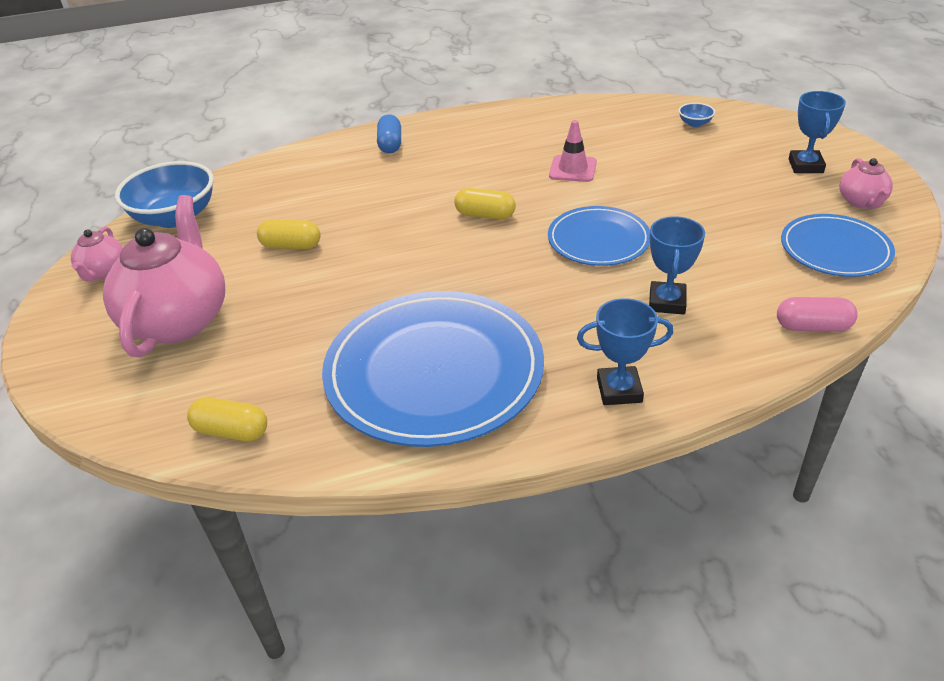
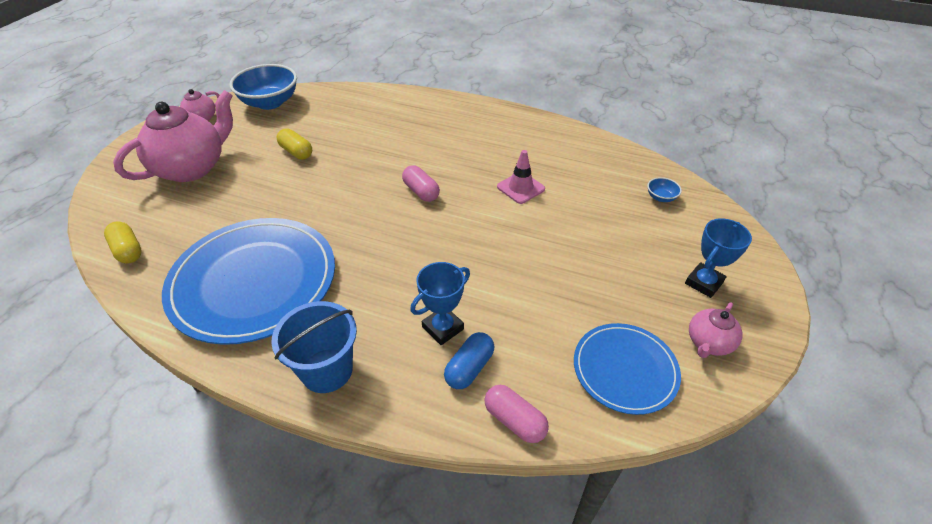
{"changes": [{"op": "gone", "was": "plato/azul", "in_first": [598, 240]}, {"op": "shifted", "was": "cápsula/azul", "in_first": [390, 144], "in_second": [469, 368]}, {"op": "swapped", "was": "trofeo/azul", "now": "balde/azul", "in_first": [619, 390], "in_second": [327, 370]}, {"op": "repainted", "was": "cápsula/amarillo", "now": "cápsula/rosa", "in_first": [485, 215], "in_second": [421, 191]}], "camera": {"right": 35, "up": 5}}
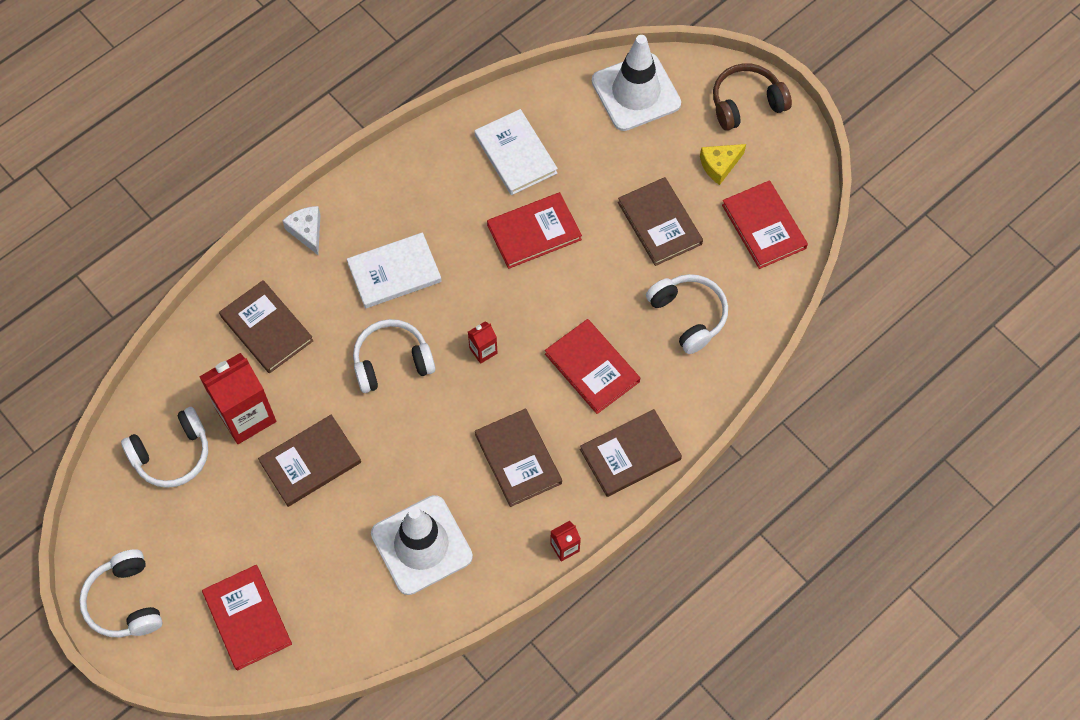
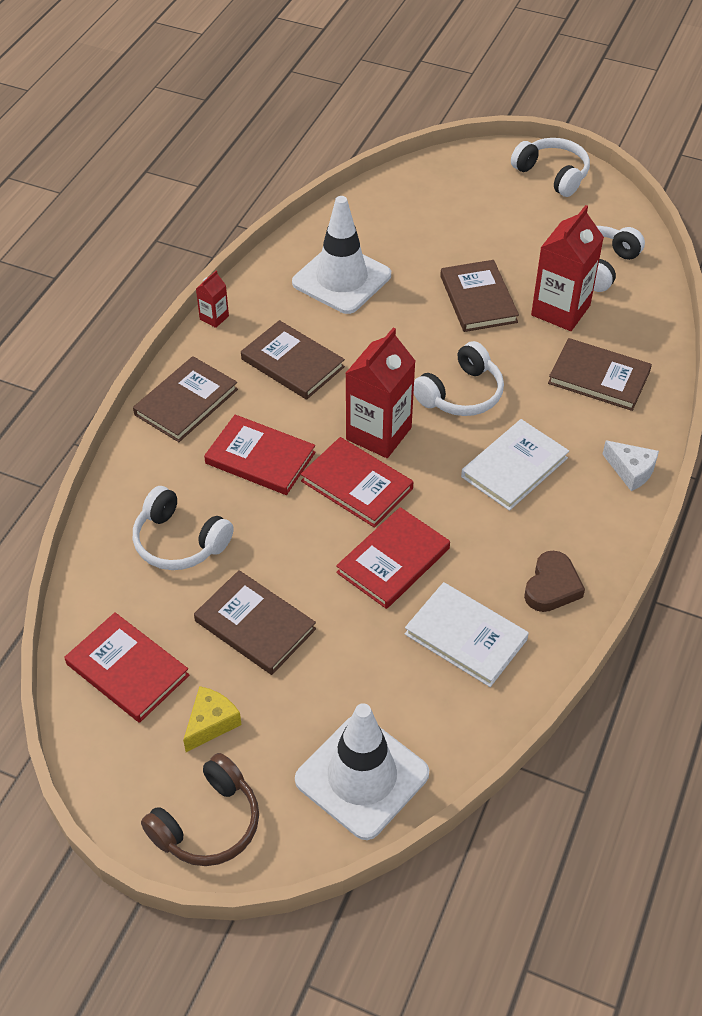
{"changes": [{"op": "new", "now": "corazón/marrón", "in_second": [552, 586]}, {"op": "shifted", "was": "libro/rojo", "in_first": [247, 618], "in_second": [357, 485]}, {"op": "rotated", "was": "libro/marrón", "in_first": [310, 462], "in_second": [478, 299], "clockwise": -45}, {"op": "scaled", "was": "cartón de leche/rojo", "in_first": [483, 351], "in_second": [378, 433], "ratio": 2.13}], "camera": {"right": 155, "up": -15}}
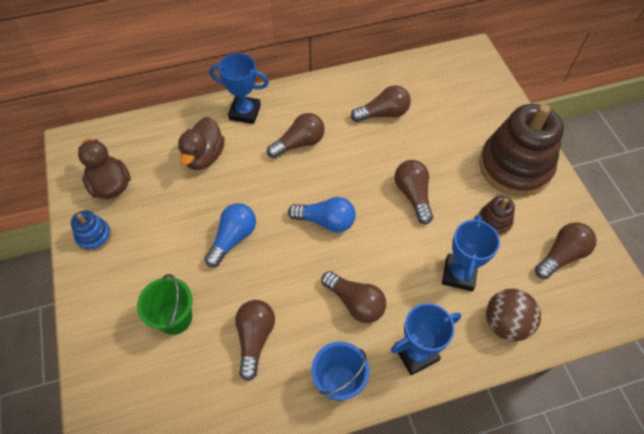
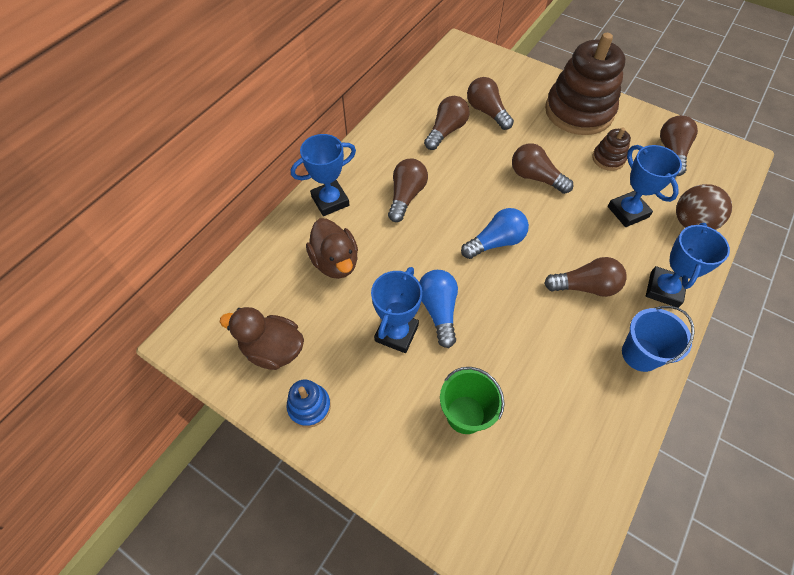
{"changes": [{"op": "new", "now": "trofeo/azul", "in_second": [396, 333]}, {"op": "shifted", "was": "bombilla/marrón", "in_first": [255, 338], "in_second": [487, 112]}], "camera": {"right": -40, "up": 0}}
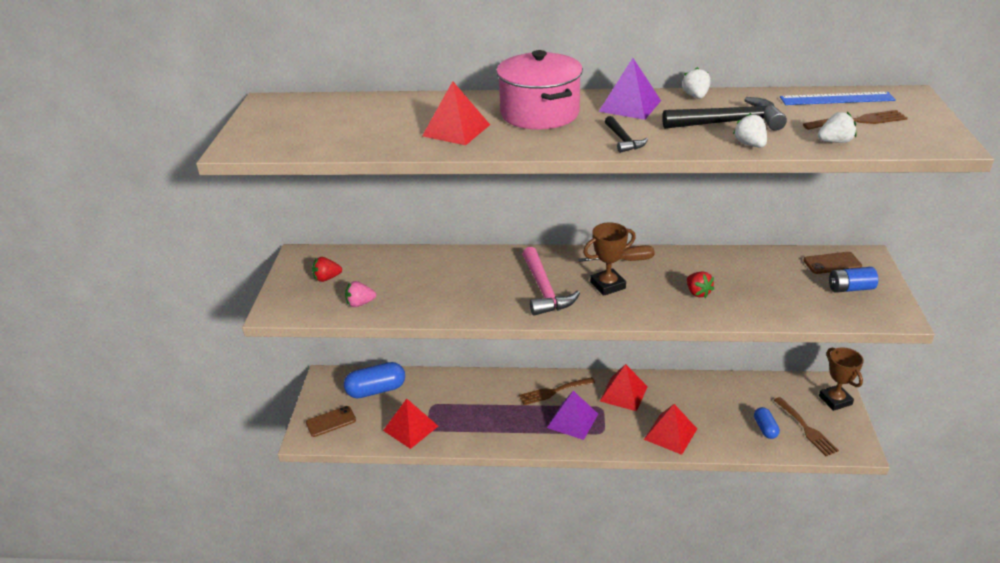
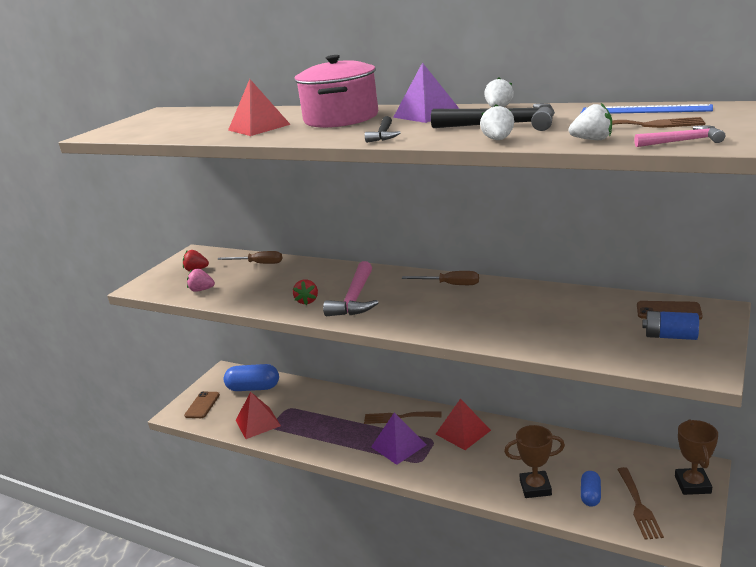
{"changes": [{"op": "gone", "was": "pirámide/rojo", "in_first": [670, 434]}, {"op": "new", "now": "destornillador/marrón", "in_second": [258, 264]}, {"op": "new", "now": "martillo/rosa", "in_second": [683, 141]}, {"op": "shifted", "was": "trofeo/marrón", "in_first": [607, 285], "in_second": [535, 487]}, {"op": "shifted", "was": "fresa/rojo", "in_first": [697, 293], "in_second": [307, 301]}, {"op": "rotated", "was": "móvil/marrón", "in_first": [331, 421], "in_second": [202, 405], "clockwise": -75}], "camera": {"right": 25, "up": -10}}
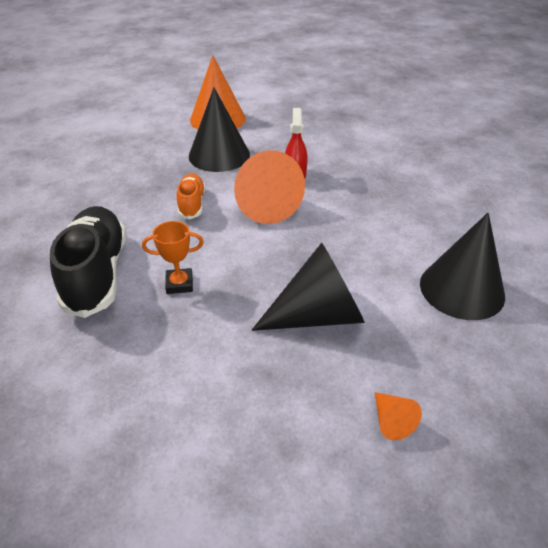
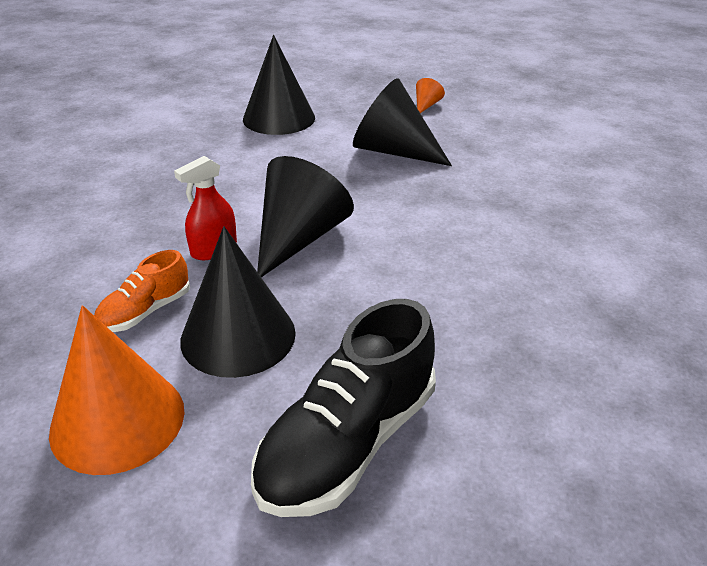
{"changes": [{"op": "gone", "was": "trofeo/naranja", "in_first": [179, 284]}, {"op": "shifted", "was": "zapato/negro", "in_first": [97, 273], "in_second": [348, 443]}, {"op": "shifted", "was": "zapato/naranja", "in_first": [192, 204], "in_second": [145, 311]}, {"op": "repainted", "was": "cono/naranja", "now": "cono/negro", "in_first": [264, 204], "in_second": [299, 238]}], "camera": {"right": -135, "up": -5}}
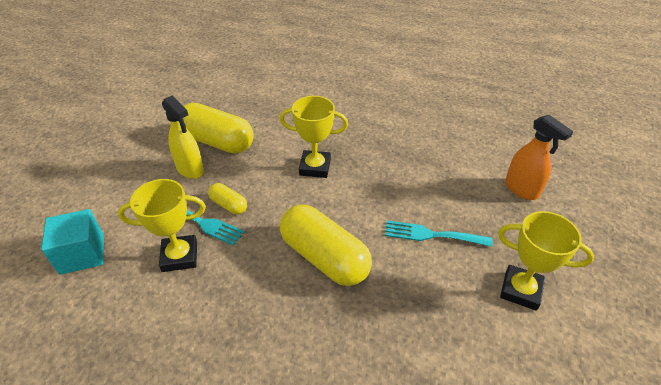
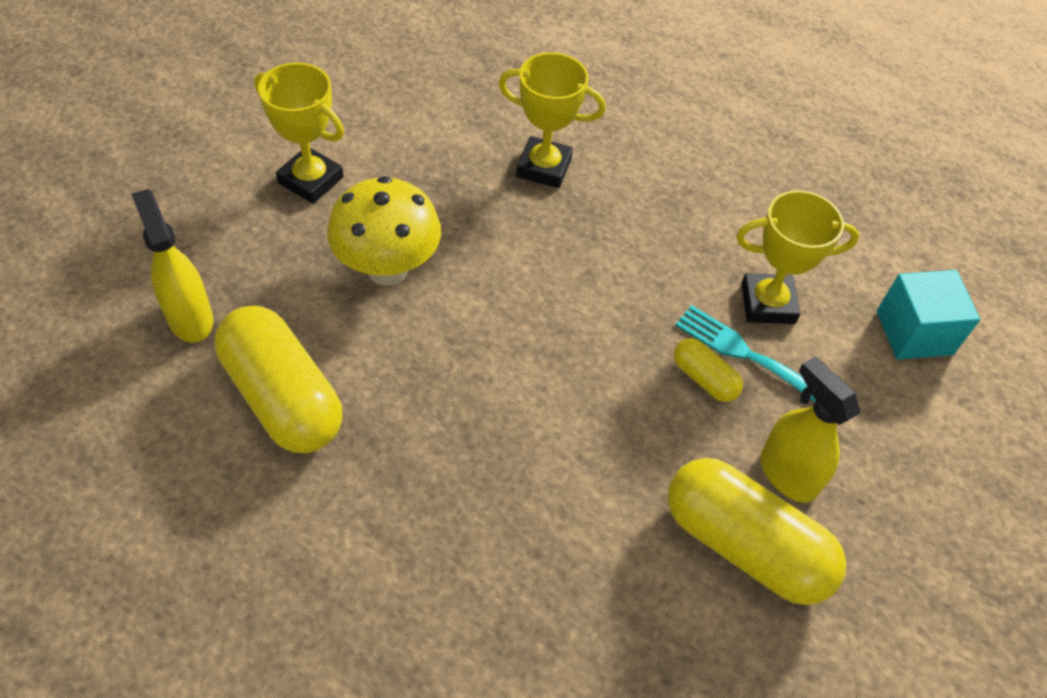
{"changes": [{"op": "shifted", "was": "trofeo/amarillo", "in_first": [315, 167], "in_second": [544, 167]}, {"op": "shifted", "was": "cápsula/amarillo", "in_first": [324, 257], "in_second": [283, 397]}, {"op": "swapped", "was": "tenedor/turquesa", "now": "seta/amarillo", "in_first": [432, 235], "in_second": [387, 269]}, {"op": "repainted", "was": "pulverizador/naranja", "now": "pulverizador/amarillo", "in_first": [521, 189], "in_second": [190, 318]}], "camera": {"right": -175, "up": 10}}
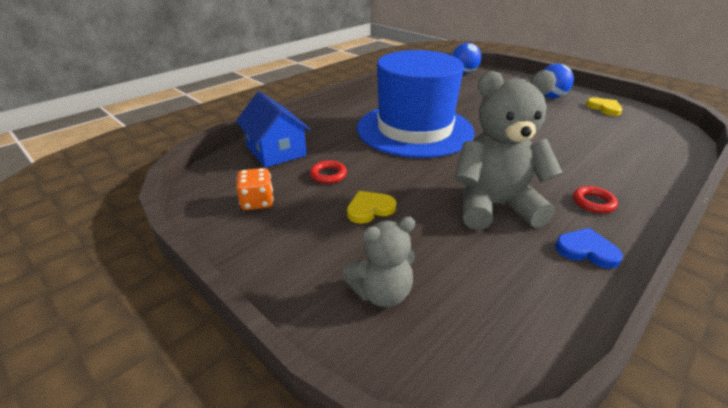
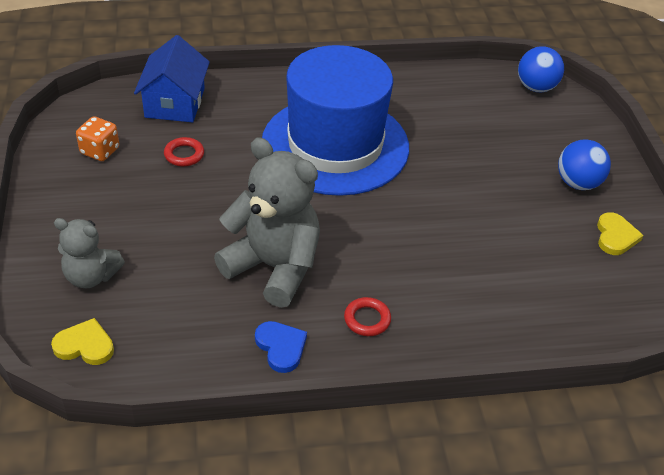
{"changes": [{"op": "shifted", "was": "corazón/amarillo", "in_first": [370, 209], "in_second": [85, 345]}], "camera": {"right": 35, "up": 10}}
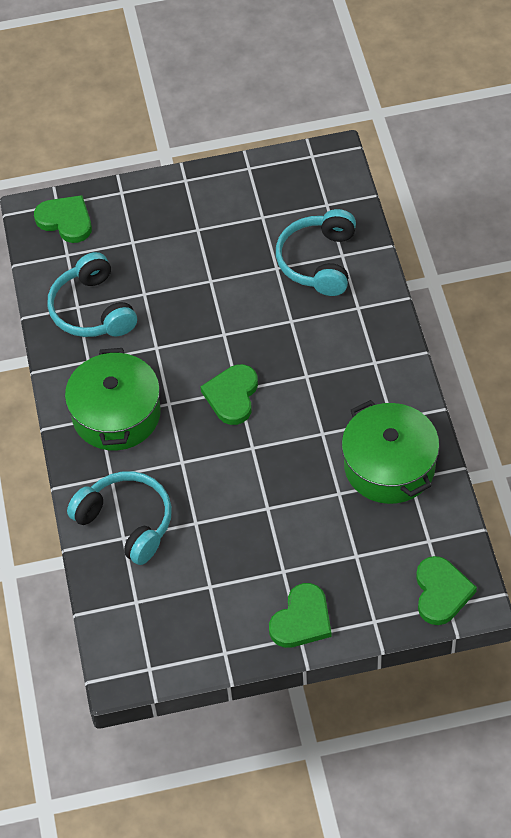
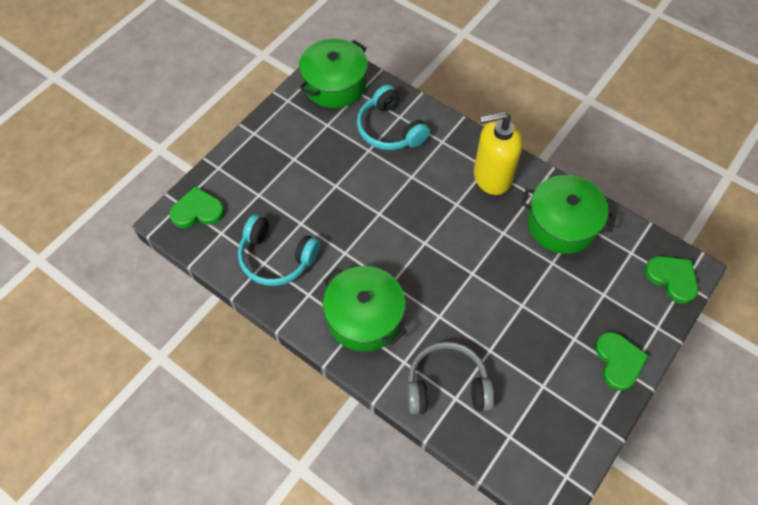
{"changes": [{"op": "gone", "was": "corazón/verde", "in_first": [232, 396]}, {"op": "new", "now": "olla/verde", "in_second": [334, 84]}, {"op": "new", "now": "dispensador de jabón/amarillo", "in_second": [491, 176]}, {"op": "repainted", "was": "auriculares/turquesa", "now": "auriculares/gris", "in_first": [127, 522], "in_second": [447, 385]}], "camera": {"right": -45, "up": 5}}
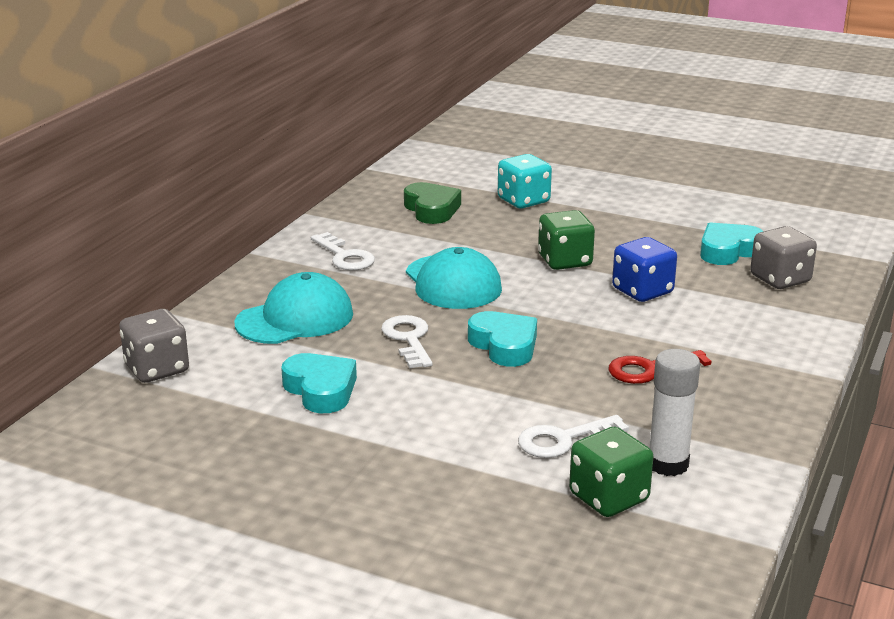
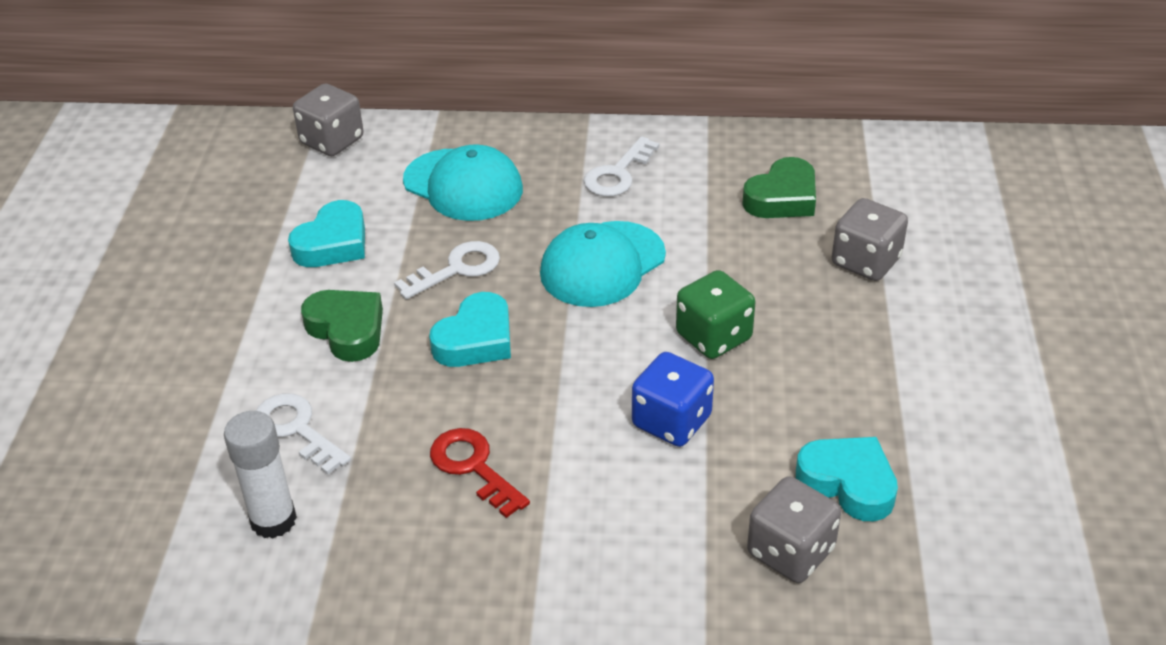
{"changes": [{"op": "gone", "was": "dado/verde", "in_first": [608, 497]}, {"op": "new", "now": "corazón/verde", "in_second": [347, 330]}, {"op": "repainted", "was": "dado/turquesa", "now": "dado/gris", "in_first": [523, 201], "in_second": [866, 261]}], "camera": {"right": 70, "up": 15}}
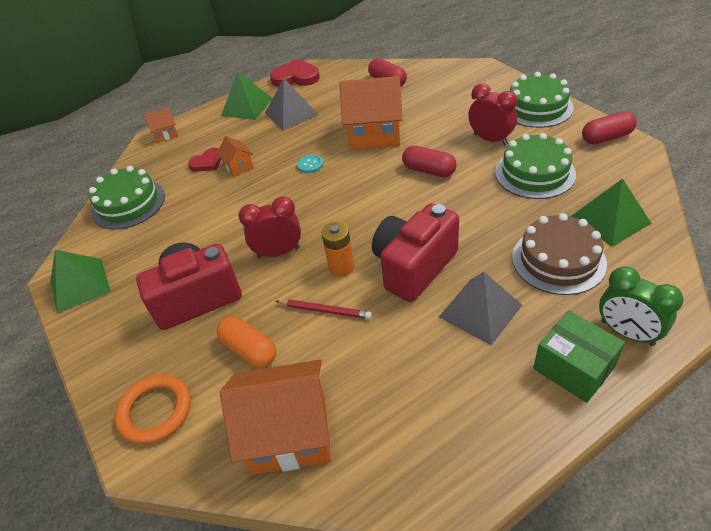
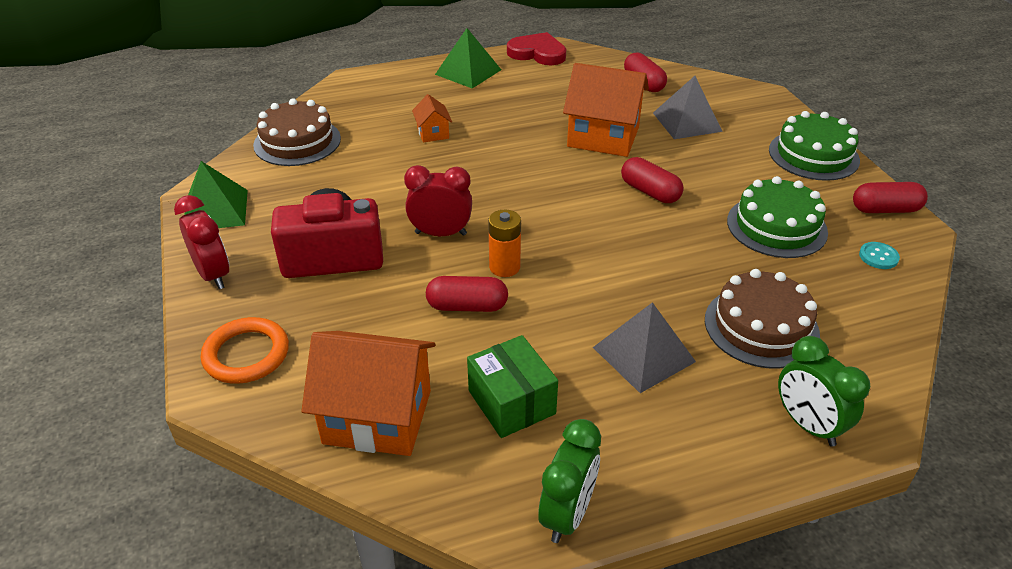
{"changes": [{"op": "gone", "was": "casa/naranja", "in_first": [165, 134]}, {"op": "gone", "was": "corazón/rojo", "in_first": [207, 162]}, {"op": "gone", "was": "cápsula/naranja", "in_first": [249, 350]}, {"op": "gone", "was": "cámara/rojo", "in_first": [414, 267]}, {"op": "gone", "was": "pirámide/verde", "in_first": [610, 219]}, {"op": "new", "now": "despertador/verde", "in_second": [567, 514]}, {"op": "shifted", "was": "pirámide/gris", "in_first": [291, 113], "in_second": [686, 122]}, {"op": "shifted", "was": "botón/turquesa", "in_first": [310, 165], "in_second": [878, 257]}, {"op": "shifted", "was": "despertador/rojo", "in_first": [490, 139], "in_second": [213, 275]}, {"op": "shifted", "was": "caja/verde", "in_first": [573, 367], "in_second": [511, 402]}, {"op": "swapped", "was": "lápiz/rojo", "now": "cápsula/rojo", "in_first": [325, 310], "in_second": [467, 306]}, {"op": "repainted", "was": "tarta/verde", "now": "tarta/marrón", "in_first": [128, 204], "in_second": [297, 142]}], "camera": {"right": 10, "up": -5}}
